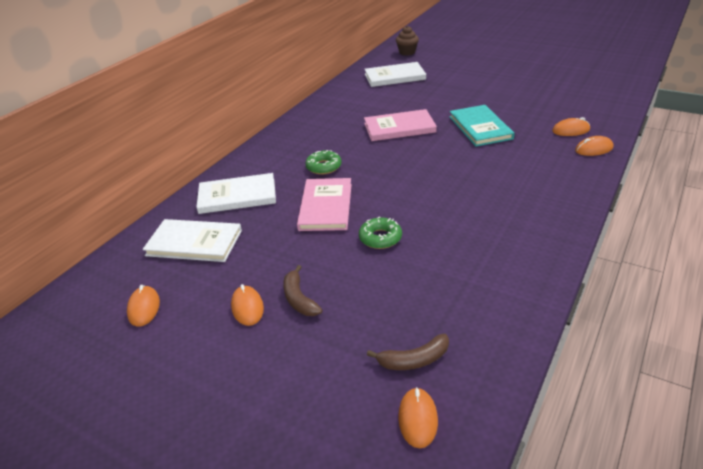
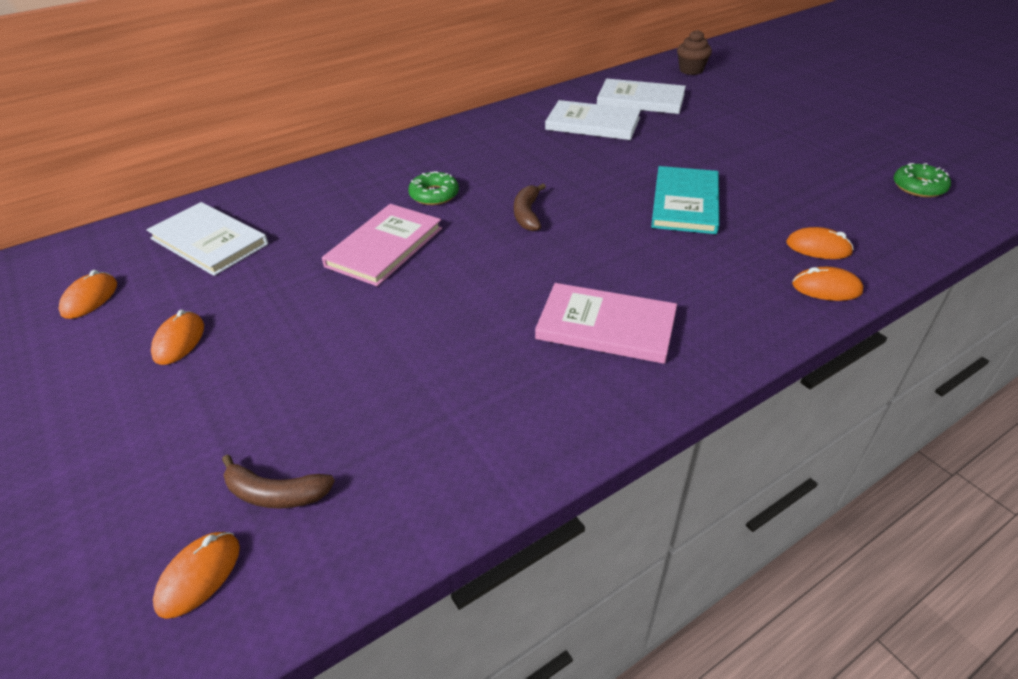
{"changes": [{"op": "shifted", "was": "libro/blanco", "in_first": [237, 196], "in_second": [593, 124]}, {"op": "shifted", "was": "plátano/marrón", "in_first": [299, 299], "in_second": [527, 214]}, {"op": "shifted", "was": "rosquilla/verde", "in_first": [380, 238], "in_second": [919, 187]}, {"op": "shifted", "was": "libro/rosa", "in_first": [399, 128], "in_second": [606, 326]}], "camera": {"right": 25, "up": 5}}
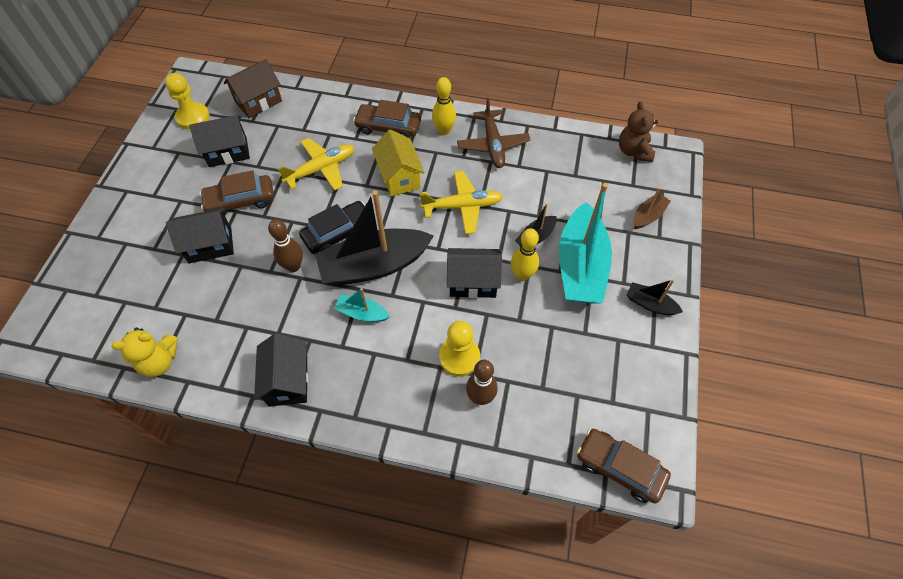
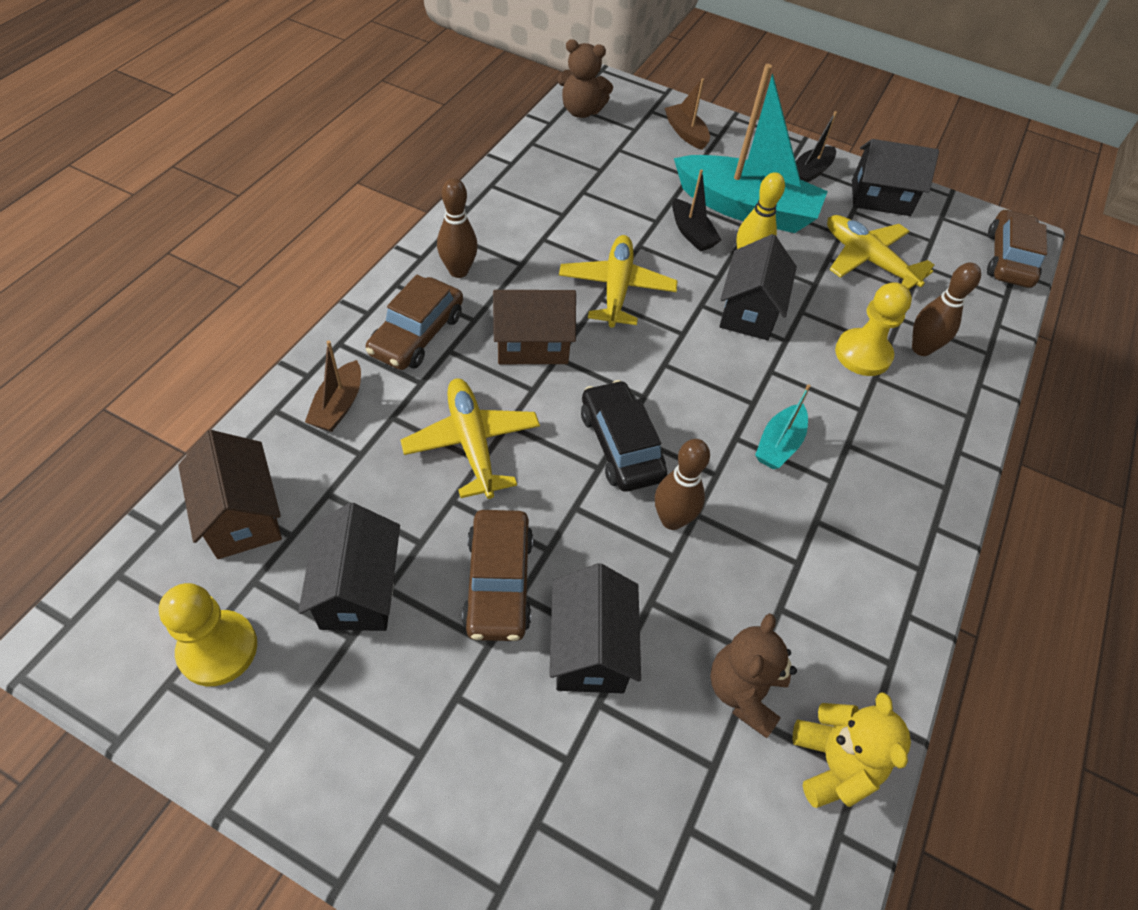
{"changes": [{"op": "gone", "was": "barco/negro", "in_first": [374, 266]}, {"op": "gone", "was": "avión/marrón", "in_first": [493, 145]}, {"op": "new", "now": "barco/marrón", "in_second": [338, 406]}, {"op": "new", "now": "osito/marrón", "in_second": [744, 691]}, {"op": "new", "now": "avión/amarillo", "in_second": [867, 259]}, {"op": "shifted", "was": "casa/negro", "in_first": [288, 380], "in_second": [880, 198]}, {"op": "repainted", "was": "casa/amarillo", "now": "casa/marrón", "in_first": [399, 177], "in_second": [532, 344]}, {"op": "repainted", "was": "bolo/amarillo", "now": "bolo/marrón", "in_first": [444, 130], "in_second": [458, 271]}, {"op": "rotated", "was": "coche/marrón", "in_first": [619, 468], "in_second": [1008, 259], "clockwise": 150}], "camera": {"right": -80, "up": -5}}
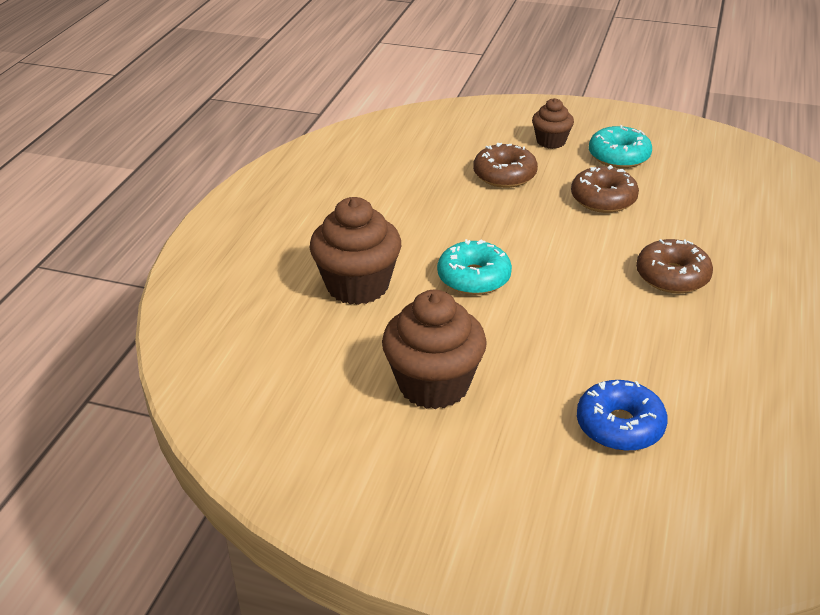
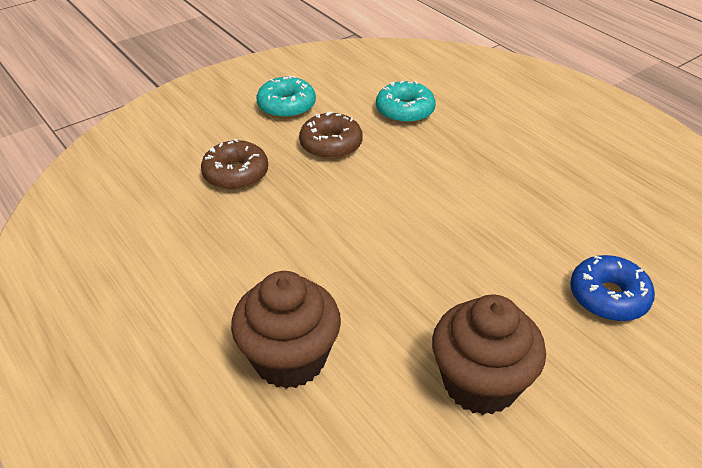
{"changes": [{"op": "gone", "was": "magdalena/marrón", "in_first": [551, 141]}, {"op": "gone", "was": "rosquilla/marrón", "in_first": [672, 276]}, {"op": "shifted", "was": "rosquilla/turquesa", "in_first": [474, 278], "in_second": [405, 111]}], "camera": {"right": -55, "up": 5}}
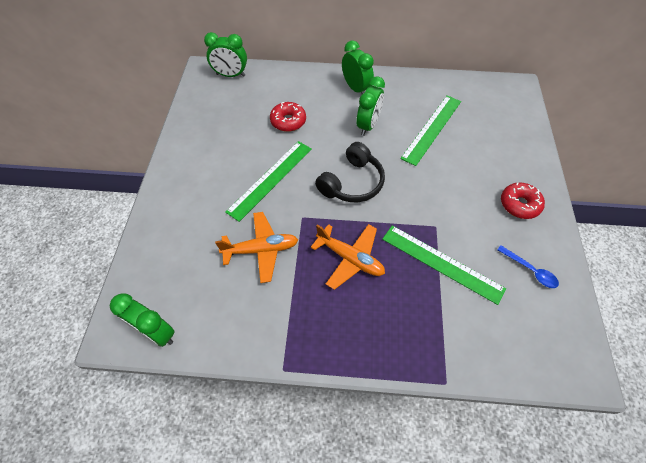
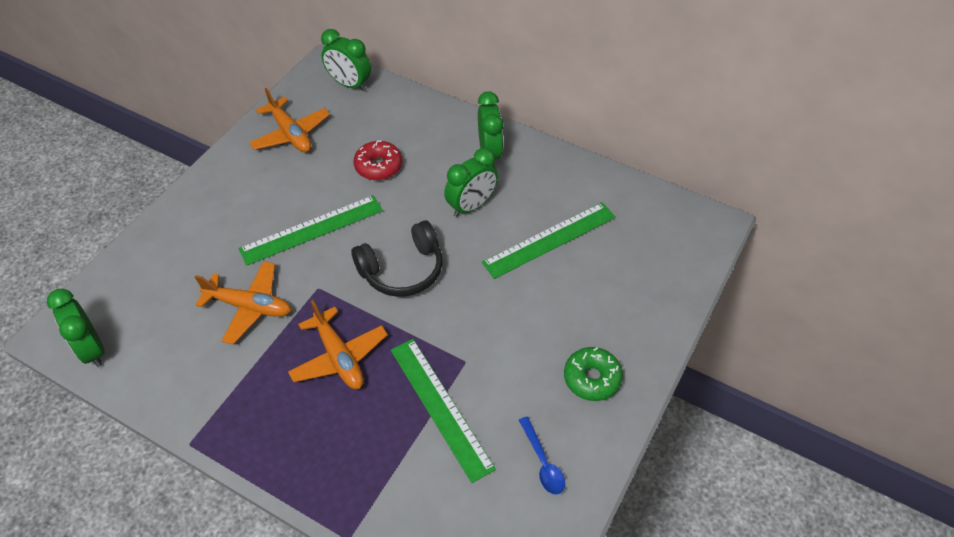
{"changes": [{"op": "new", "now": "avión/naranja", "in_second": [290, 134]}, {"op": "repainted", "was": "rosquilla/rojo", "now": "rosquilla/verde", "in_first": [519, 204], "in_second": [592, 378]}], "camera": {"right": 25, "up": -5}}
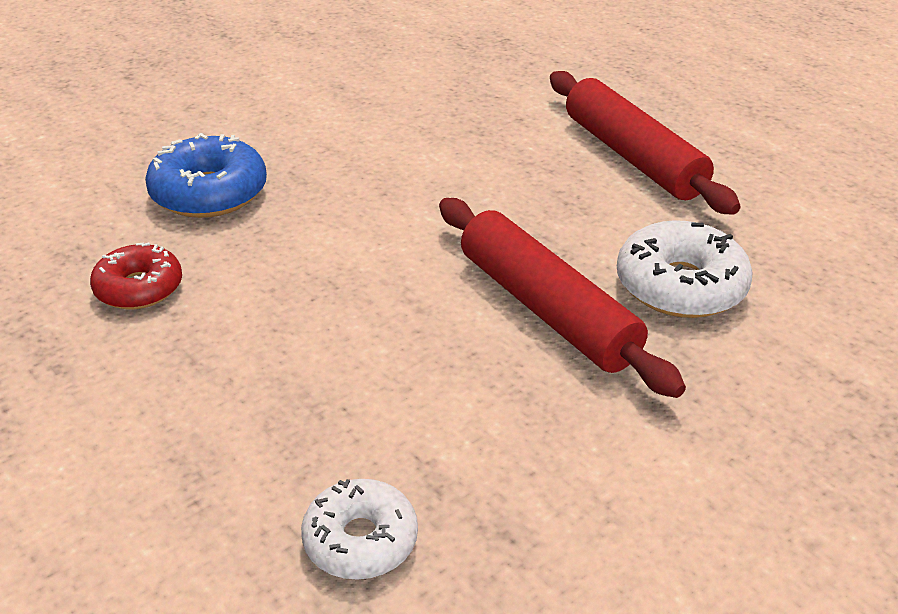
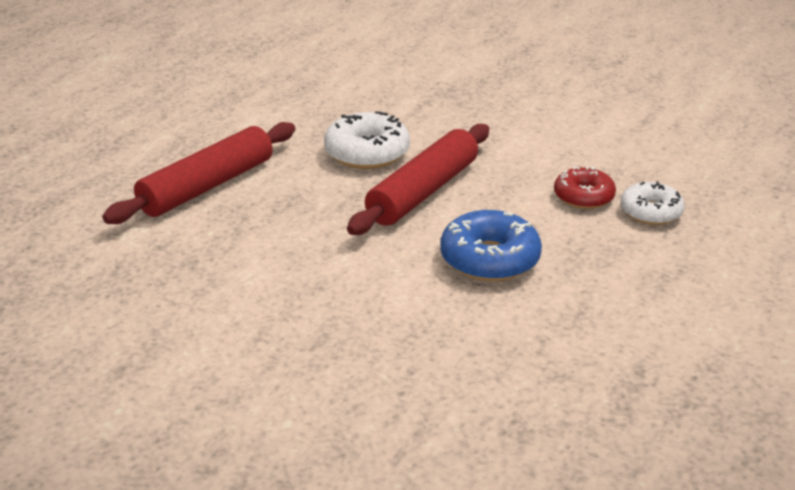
{"changes": [{"op": "shifted", "was": "rosquilla/rojo", "in_first": [139, 288], "in_second": [583, 197]}, {"op": "shifted", "was": "rosquilla/azul", "in_first": [209, 193], "in_second": [489, 259]}], "camera": {"right": -110, "up": -5}}
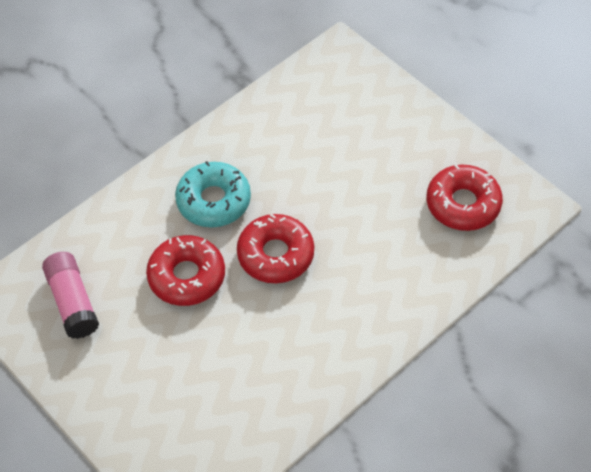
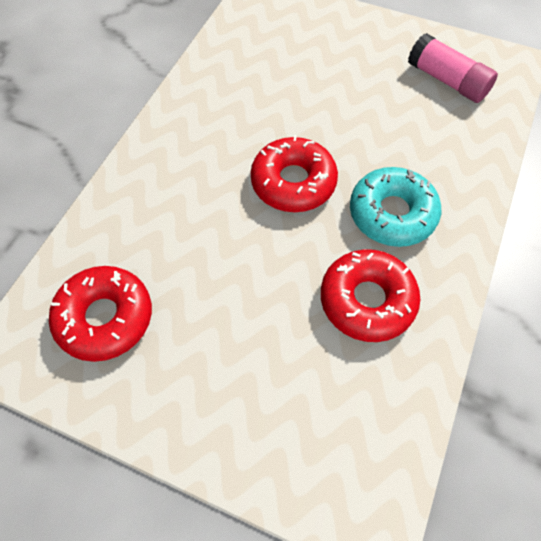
{"changes": [{"op": "shifted", "was": "rosquilla/rojo", "in_first": [187, 276], "in_second": [367, 300]}], "camera": {"right": 155, "up": 5}}
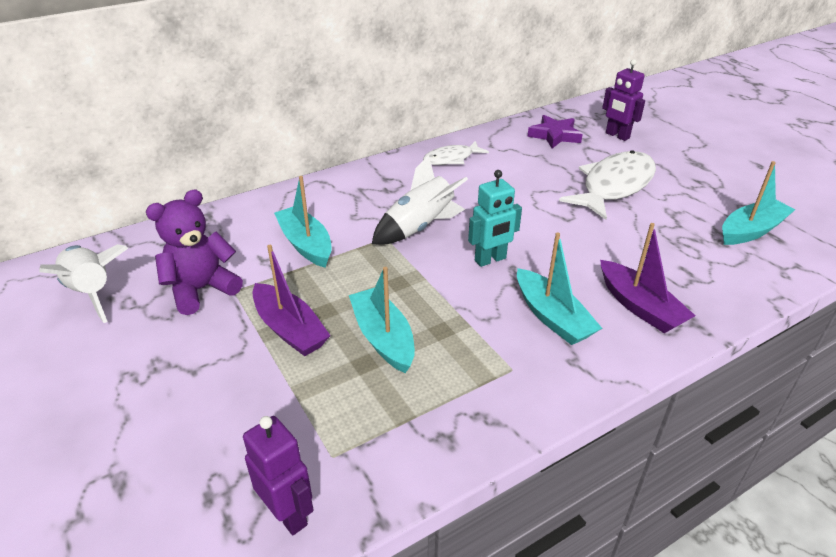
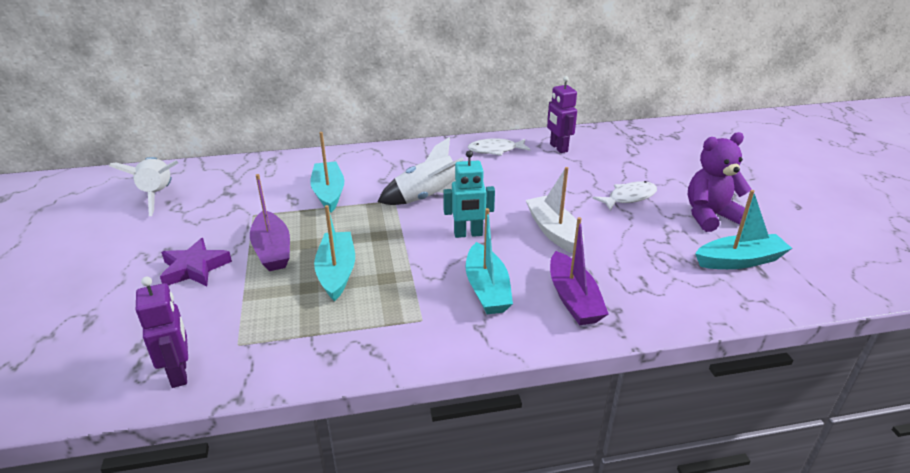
{"changes": [{"op": "new", "now": "barco/blanco", "in_second": [554, 231]}, {"op": "shifted", "was": "osito/morado", "in_first": [201, 289], "in_second": [710, 216]}, {"op": "shifted", "was": "estrella/morado", "in_first": [554, 135], "in_second": [194, 268]}, {"op": "shifted", "was": "robot/morado", "in_first": [617, 136], "in_second": [558, 148]}, {"op": "scaled", "was": "pez/blanco", "in_first": [614, 186], "in_second": [629, 197], "ratio": 0.56}], "camera": {"right": 20, "up": -5}}
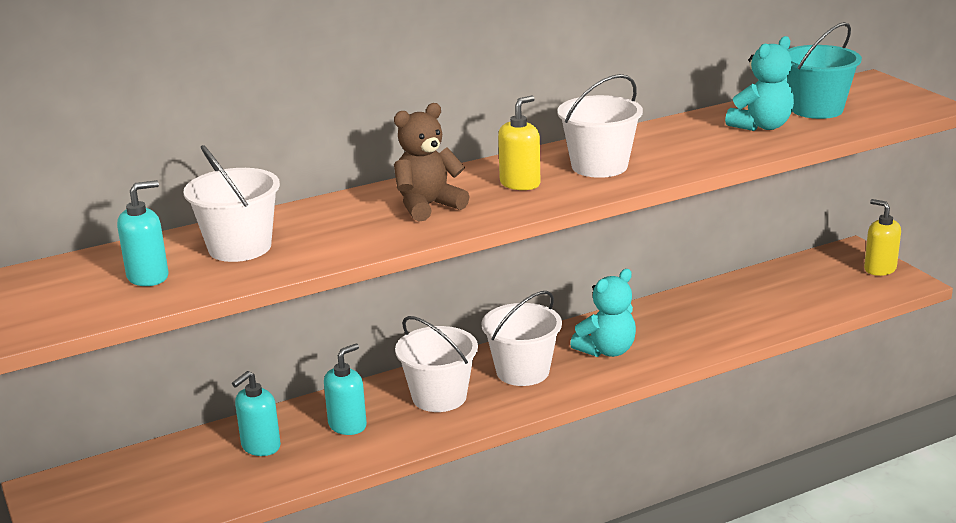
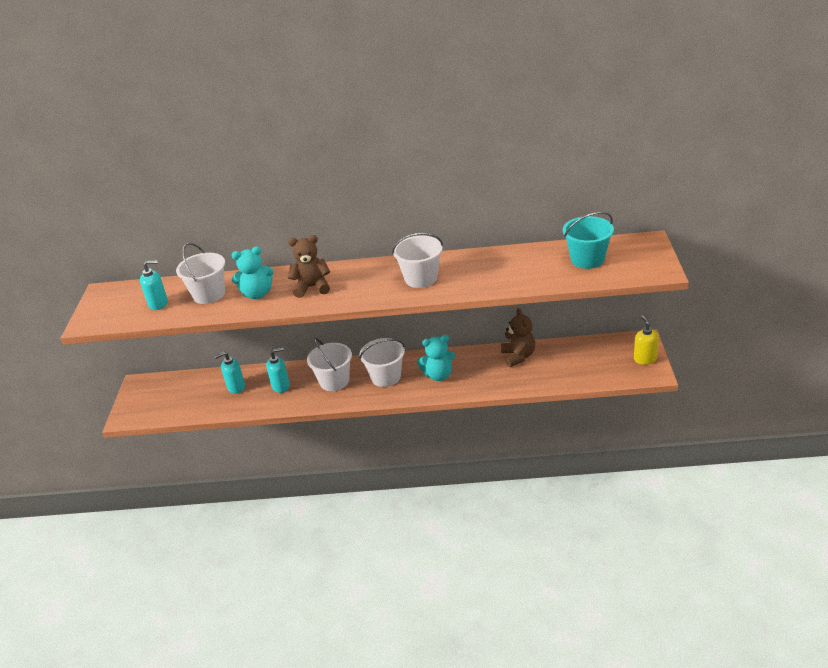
{"changes": [{"op": "gone", "was": "dispensador de jabón/amarillo", "in_first": [520, 183]}, {"op": "new", "now": "osito/marrón", "in_second": [518, 356]}, {"op": "shifted", "was": "osito/turquesa", "in_first": [761, 126], "in_second": [257, 294]}], "camera": {"right": 30, "up": 10}}
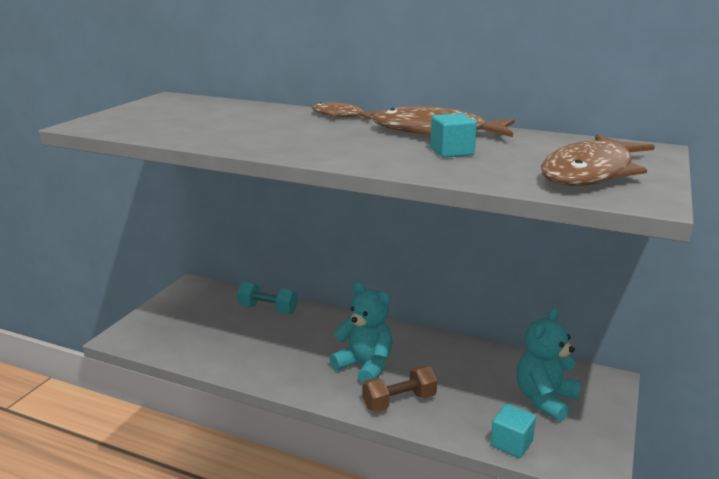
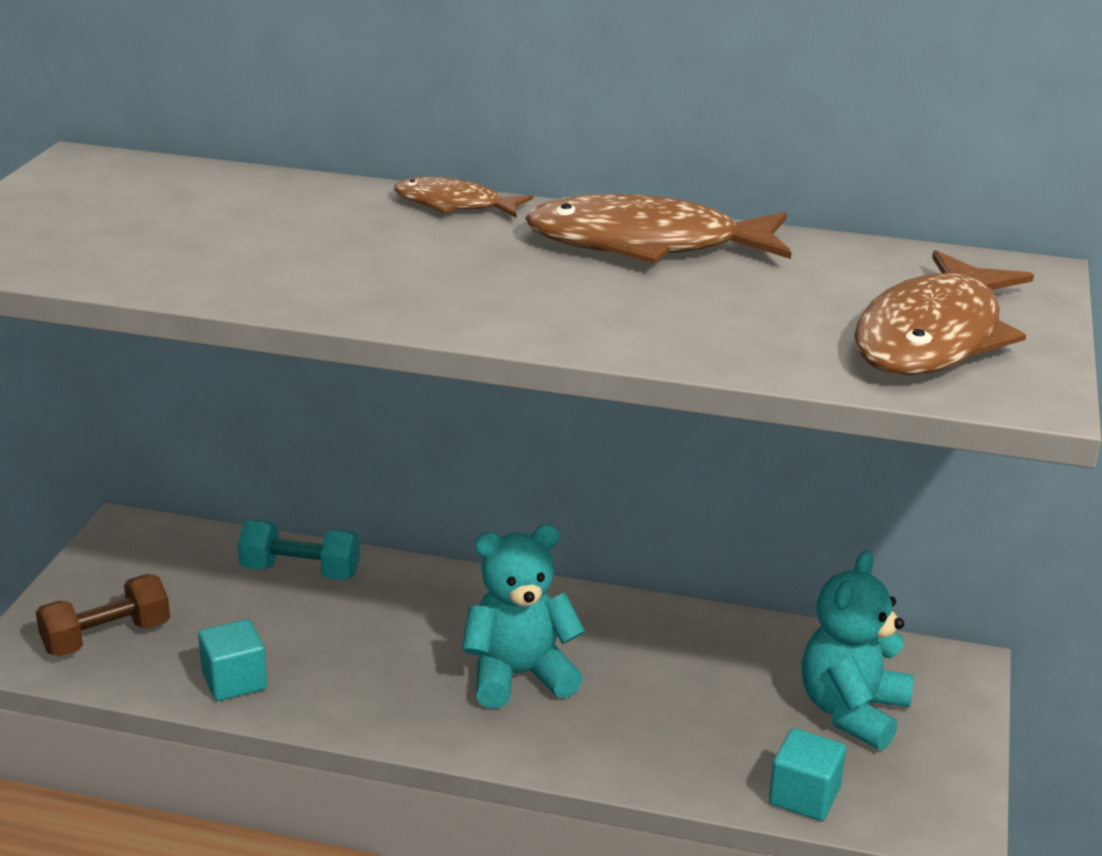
{"changes": [{"op": "shifted", "was": "mancuerna/marrón", "in_first": [399, 401], "in_second": [106, 638]}, {"op": "shifted", "was": "cubo/turquesa", "in_first": [451, 152], "in_second": [234, 681]}, {"op": "rotated", "was": "osito/turquesa", "in_first": [365, 366], "in_second": [519, 675], "clockwise": -45}], "camera": {"right": -10, "up": 5}}
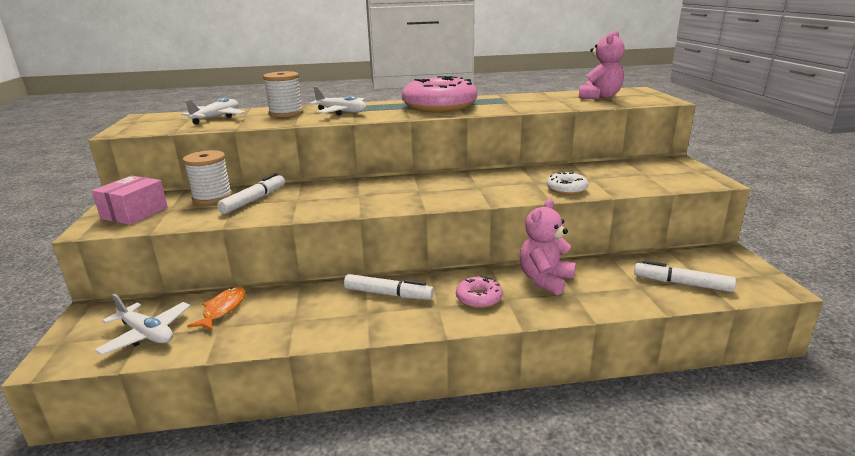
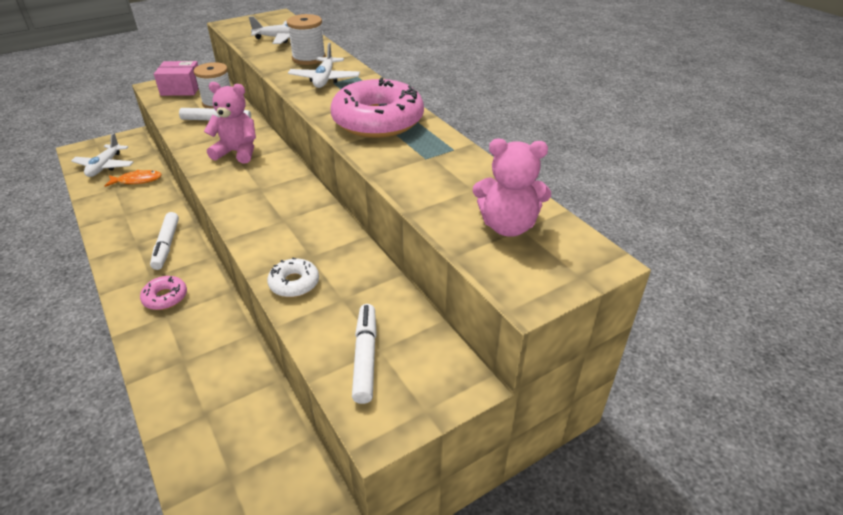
{"changes": [{"op": "shifted", "was": "osito/rosa", "in_first": [545, 280], "in_second": [237, 152]}, {"op": "shifted", "was": "rotulador/blanco", "in_first": [682, 284], "in_second": [365, 357]}], "camera": {"right": 65, "up": 15}}
